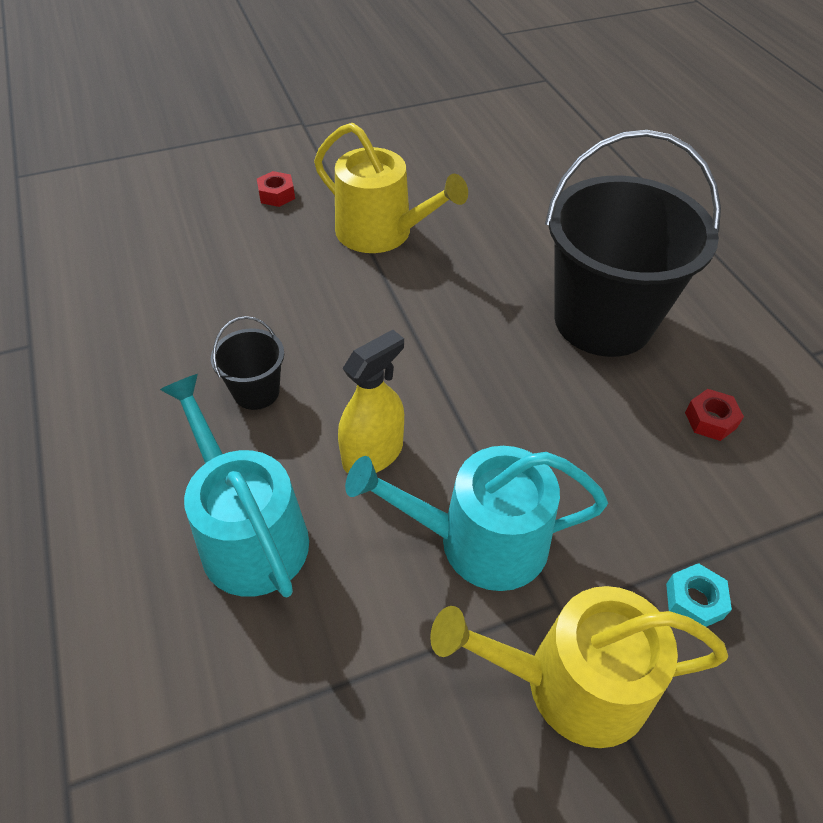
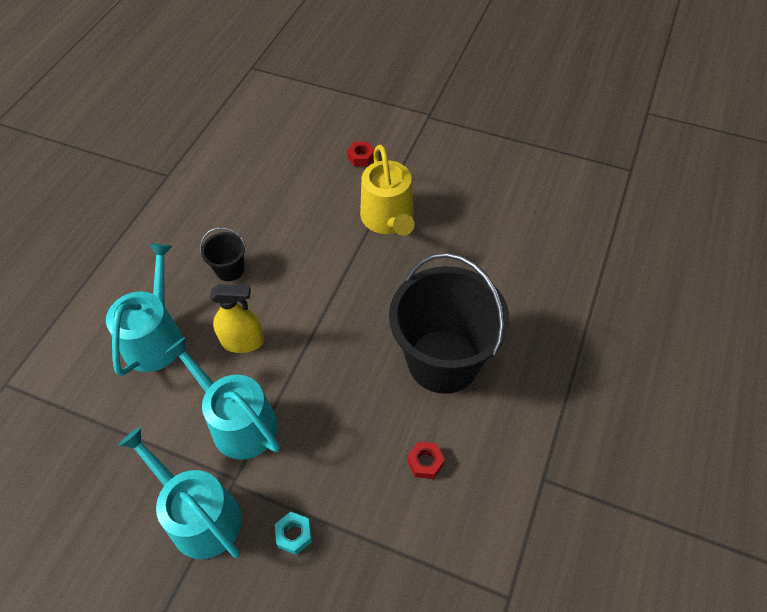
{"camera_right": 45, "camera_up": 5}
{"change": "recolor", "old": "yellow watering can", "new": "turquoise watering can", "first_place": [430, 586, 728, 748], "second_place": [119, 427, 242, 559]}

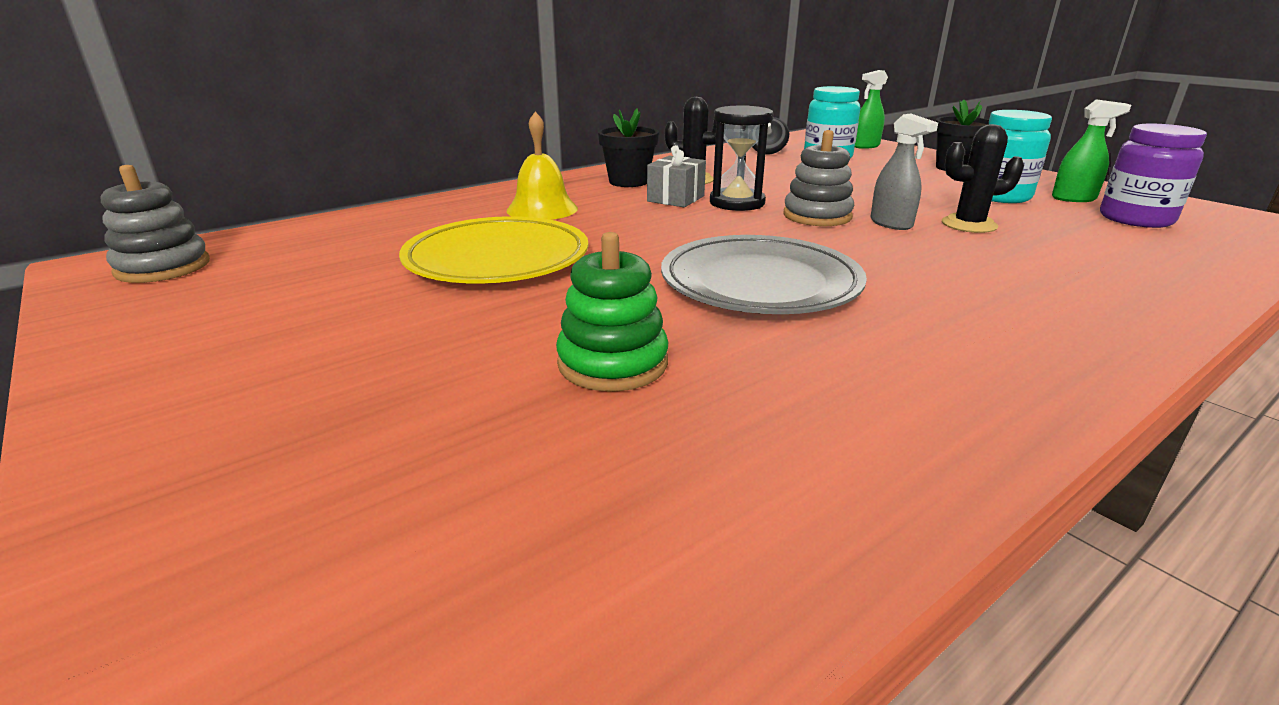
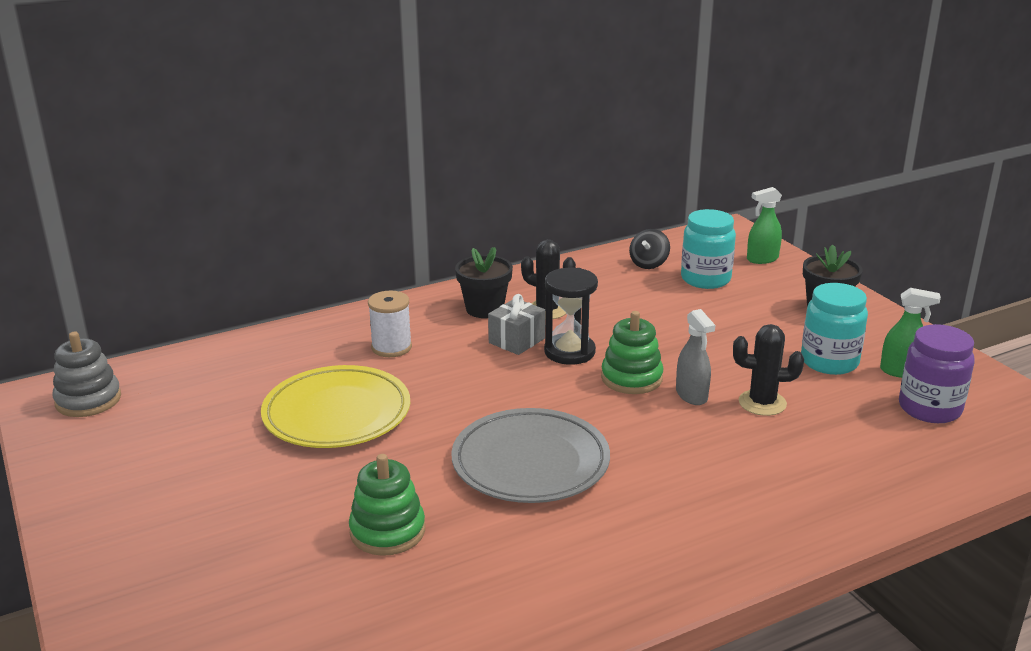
{"camera_right": 10, "camera_up": 0}
{"change": "replace", "old": "yellow bell", "new": "white spool", "first_place": [507, 112, 578, 220], "second_place": [368, 291, 412, 357]}
{"change": "recolor", "old": "grey stacking toy", "new": "green stacking toy", "first_place": [783, 130, 854, 226], "second_place": [601, 311, 663, 394]}

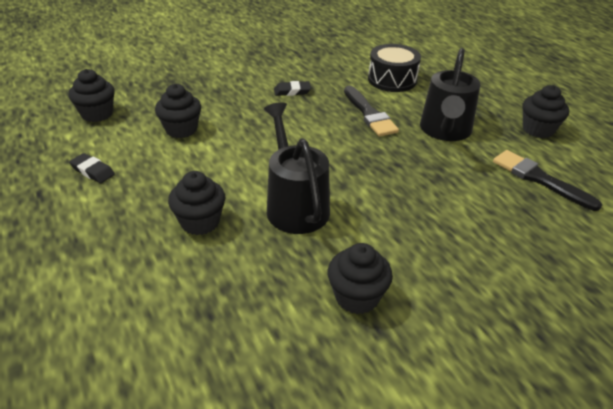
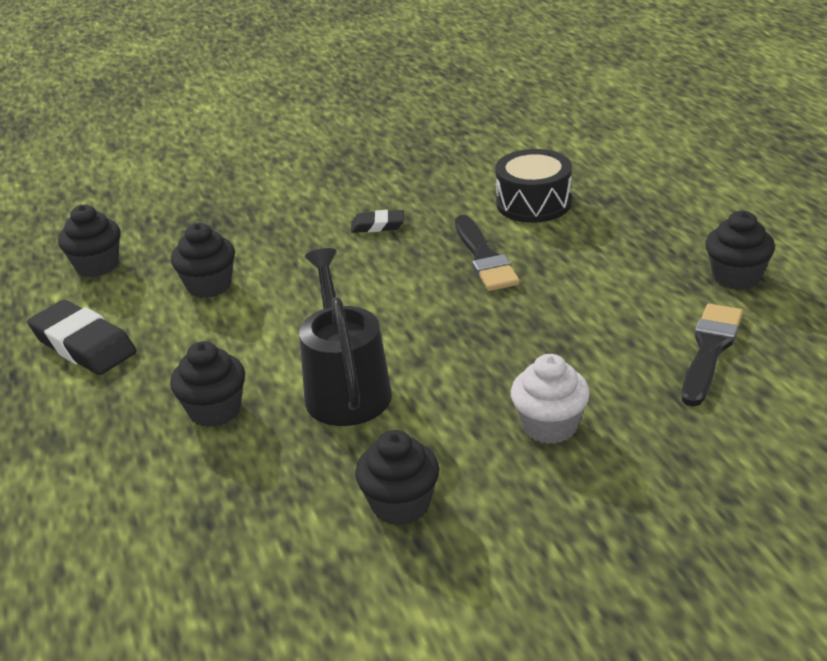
{"camera_right": 10, "camera_up": -5}
{"change": "delete", "old": "black watering can", "first_place": [420, 48, 480, 141]}
{"change": "rotate", "old": "black brush", "first_place": [493, 150, 602, 211], "second_place": [682, 304, 743, 407], "degrees": 60}
{"change": "resize", "old": "black eraser", "first_place": [69, 153, 115, 183], "second_place": [27, 300, 136, 375], "factor": 1.86}
{"change": "insert", "new": "white cupcake", "second_place": [511, 354, 590, 444]}

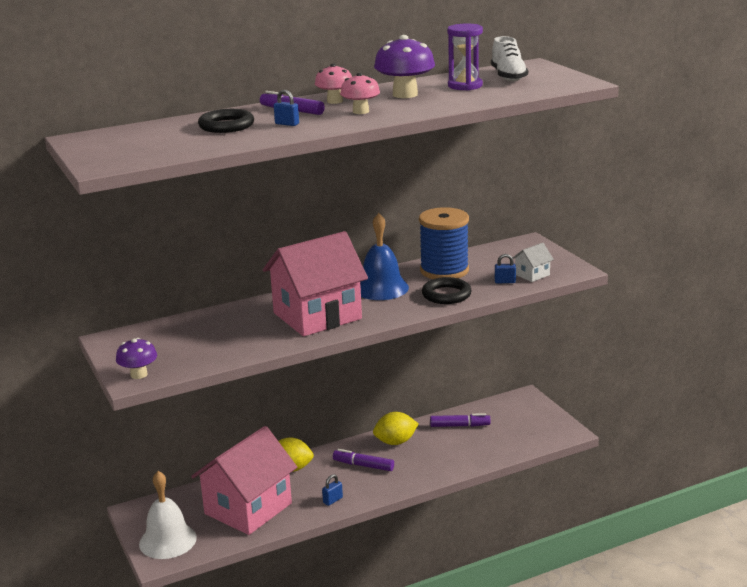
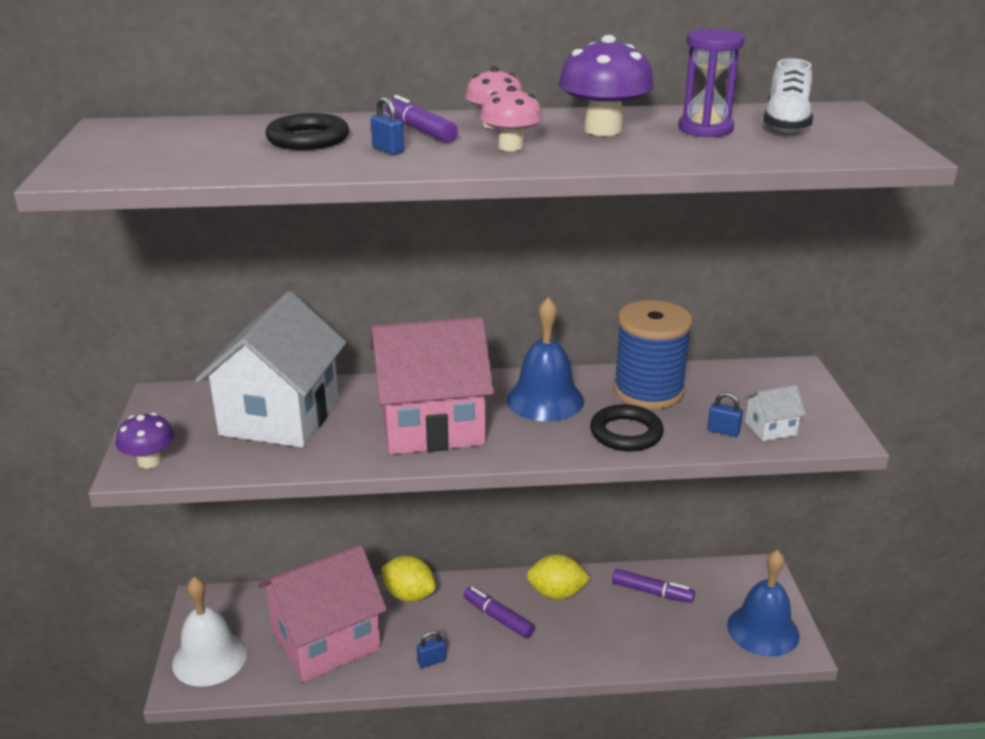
{"camera_right": 20, "camera_up": 5}
{"change": "insert", "new": "white house", "second_place": [195, 291, 347, 448]}
{"change": "insert", "new": "blue bell", "second_place": [727, 550, 800, 657]}

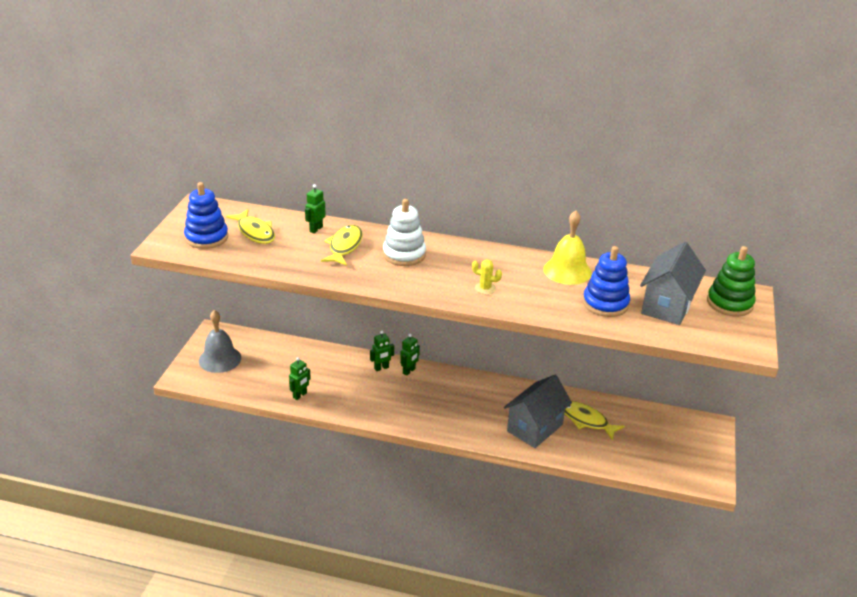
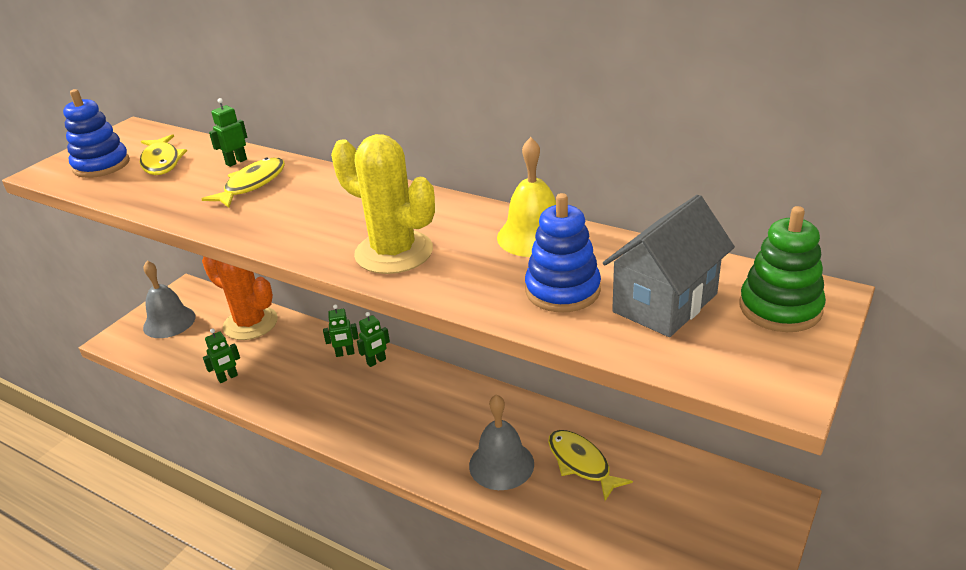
{"camera_right": 20, "camera_up": 0}
{"change": "delete", "old": "white stacking toy", "first_place": [383, 199, 426, 266]}
{"change": "resize", "old": "yellow cactus", "first_place": [472, 259, 502, 294], "second_place": [331, 134, 435, 274], "factor": 2.47}
{"change": "replace", "old": "grey house", "new": "grey bell", "first_place": [504, 375, 572, 448], "second_place": [469, 395, 534, 490]}
{"change": "insert", "new": "orange cactus", "second_place": [202, 257, 278, 340]}

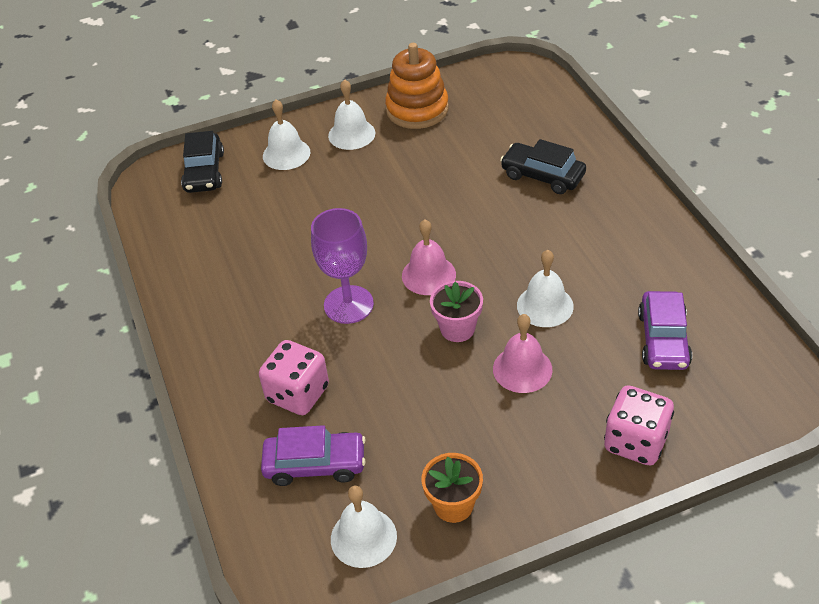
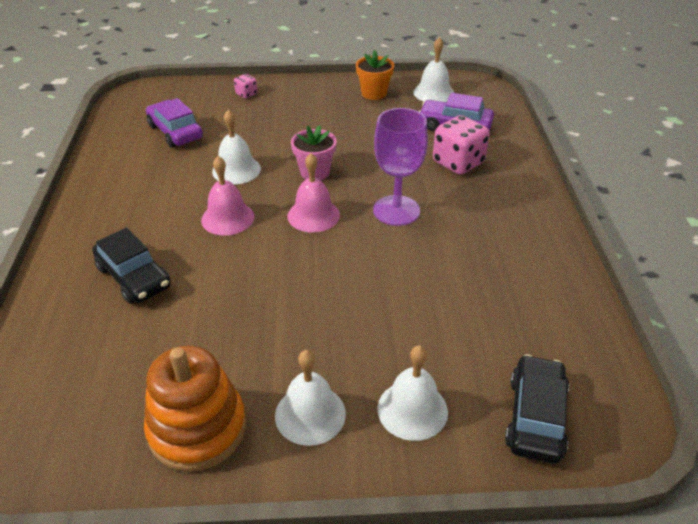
{"camera_right": -165, "camera_up": -5}
{"change": "rotate", "old": "purple car", "first_place": [638, 291, 692, 370], "second_place": [146, 98, 203, 148], "degrees": -60}
{"change": "move", "old": "pink bell", "first_place": [493, 314, 553, 393], "second_place": [201, 156, 254, 236]}
{"change": "resize", "old": "pink dice", "first_place": [604, 385, 674, 466], "second_place": [234, 74, 257, 98], "factor": 0.49}

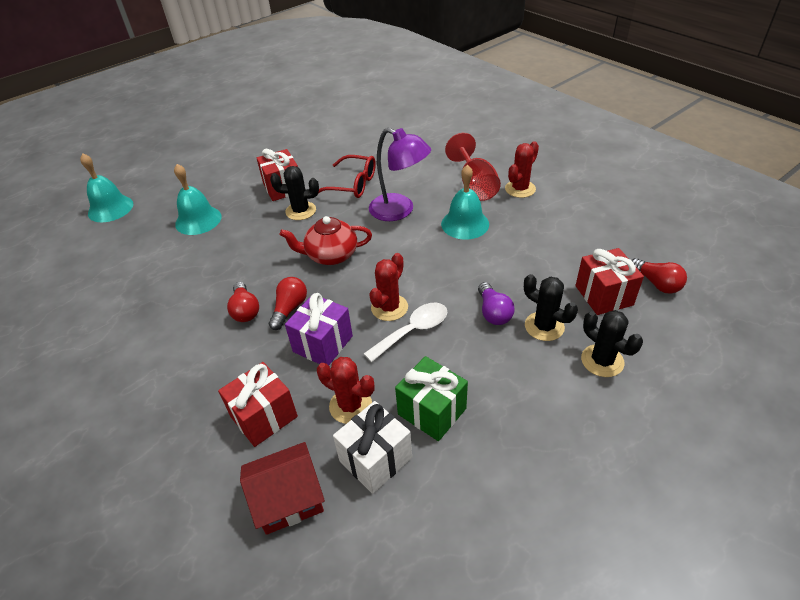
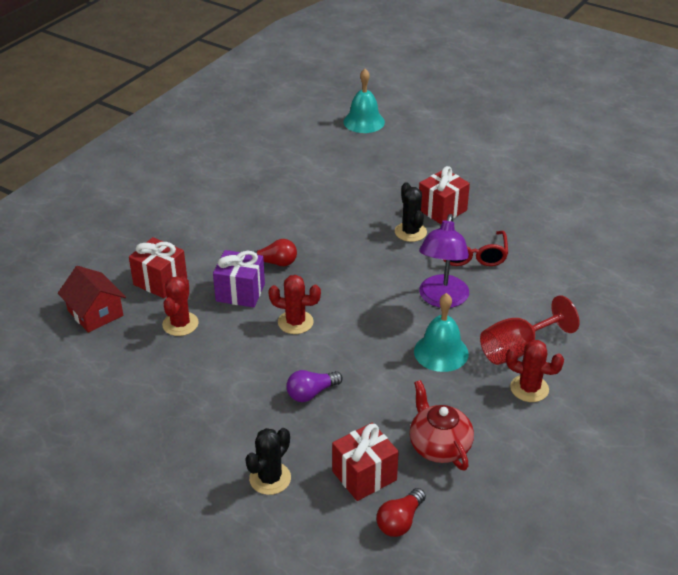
{"camera_right": 70, "camera_up": -5}
{"change": "delete", "old": "turquoise bell", "first_place": [174, 164, 221, 235]}
{"change": "move", "old": "red teapot", "first_place": [280, 216, 372, 265], "second_place": [409, 380, 474, 471]}
{"change": "delete", "old": "black cactus", "first_place": [524, 274, 578, 341]}
{"change": "delete", "old": "red light bulb", "first_place": [227, 282, 259, 322]}
{"change": "delete", "old": "white spoon", "first_place": [364, 303, 447, 362]}
{"change": "delete", "old": "green gift", "first_place": [395, 356, 468, 441]}
{"change": "delete", "old": "white gift", "first_place": [333, 401, 412, 494]}

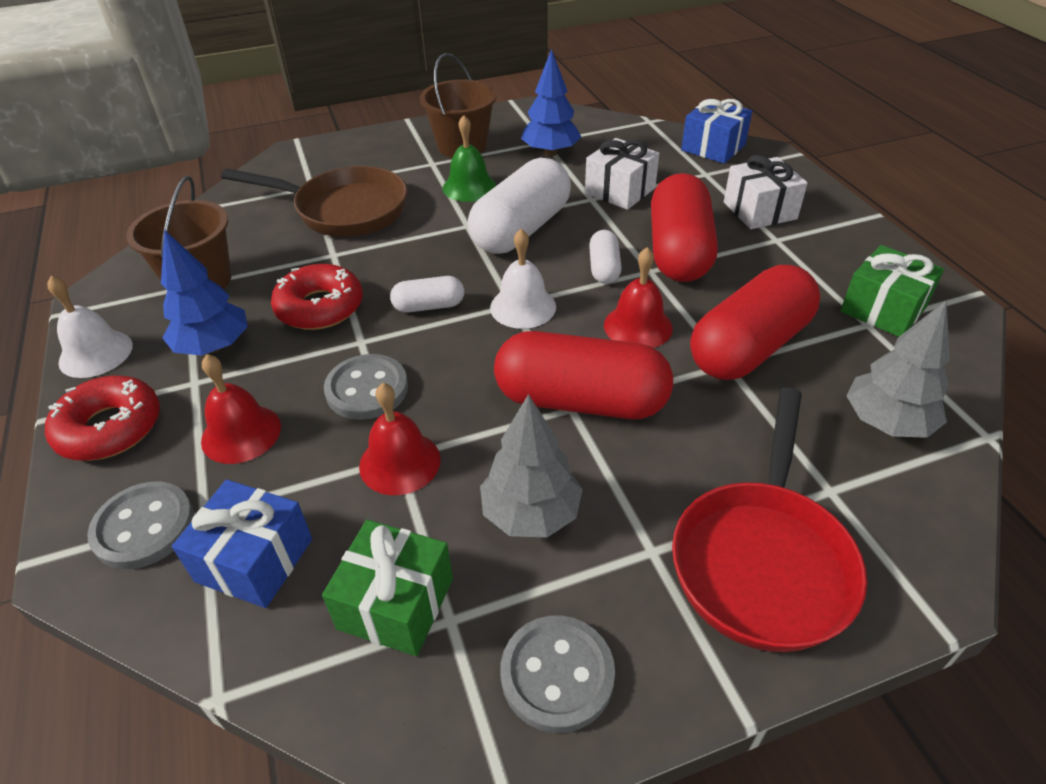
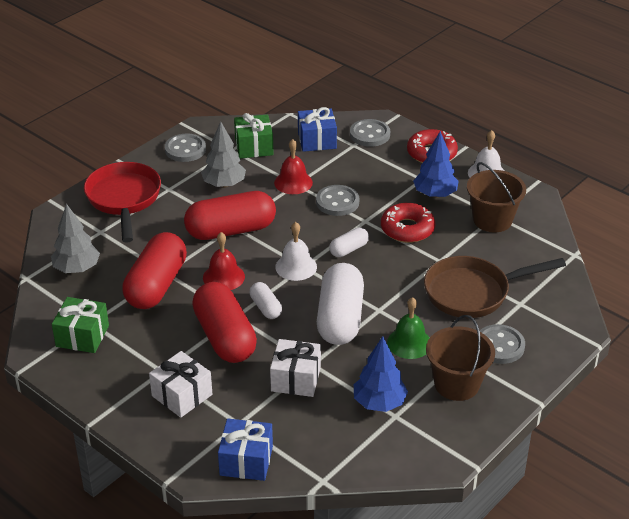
{"camera_right": 150, "camera_up": -5}
{"change": "delete", "old": "red bell", "first_place": [201, 354, 281, 464]}
{"change": "insert", "new": "grey button", "second_place": [480, 324, 525, 364]}

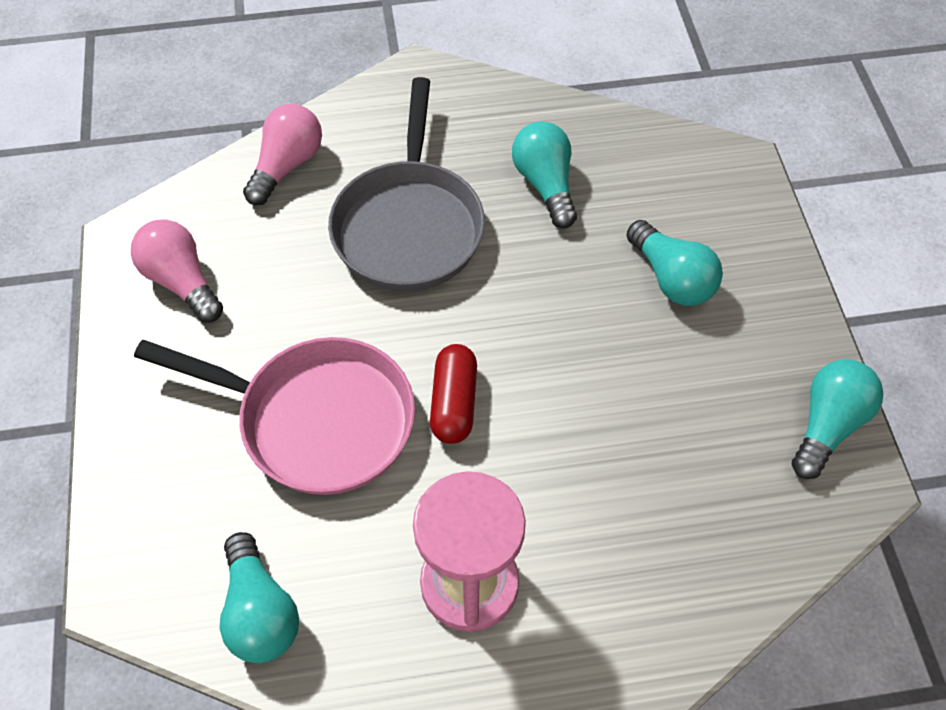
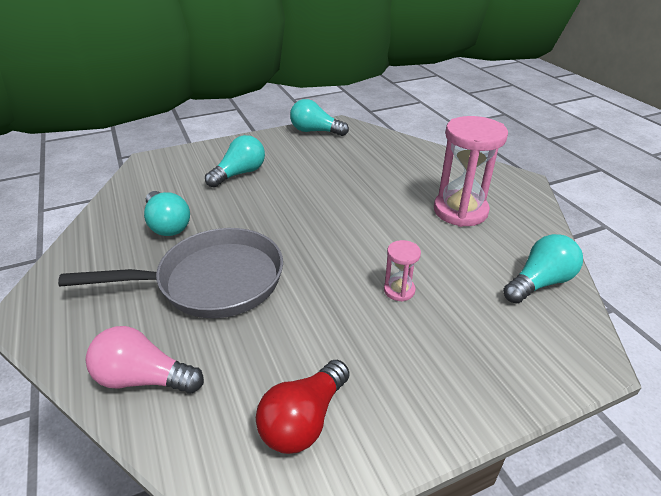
{"camera_right": -105, "camera_up": -20}
{"change": "rotate", "old": "turquoise light bulb", "first_place": [512, 121, 577, 228], "second_place": [144, 191, 190, 236], "degrees": -90}
{"change": "recolor", "old": "pink light bulb", "new": "red light bulb", "first_place": [131, 219, 223, 323], "second_place": [256, 360, 349, 454]}
{"change": "replace", "old": "pink pan", "new": "pink hourglass", "first_place": [134, 337, 415, 495], "second_place": [384, 240, 421, 302]}
{"change": "delete", "old": "red capsule", "first_place": [430, 344, 477, 444]}

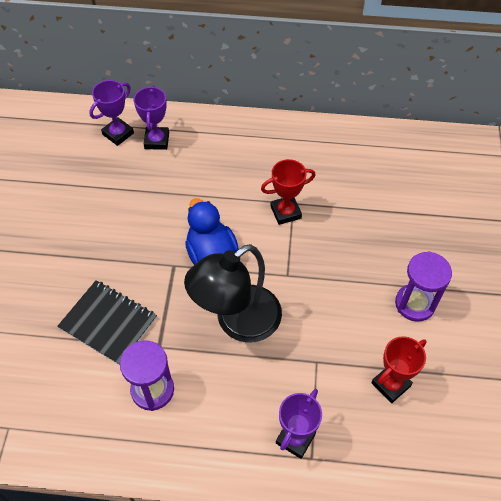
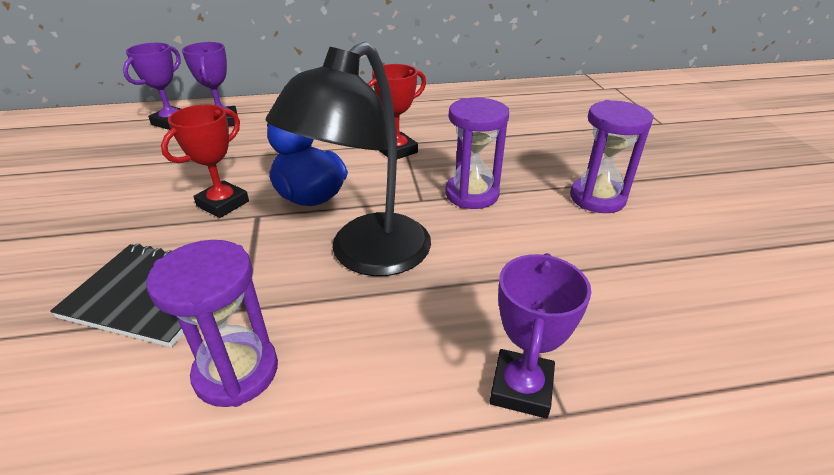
{"camera_right": -15, "camera_up": -20}
{"change": "move", "old": "red trophy", "first_place": [371, 336, 427, 403], "second_place": [161, 105, 249, 218]}
{"change": "insert", "new": "purple hourglass", "second_place": [445, 98, 509, 209]}

